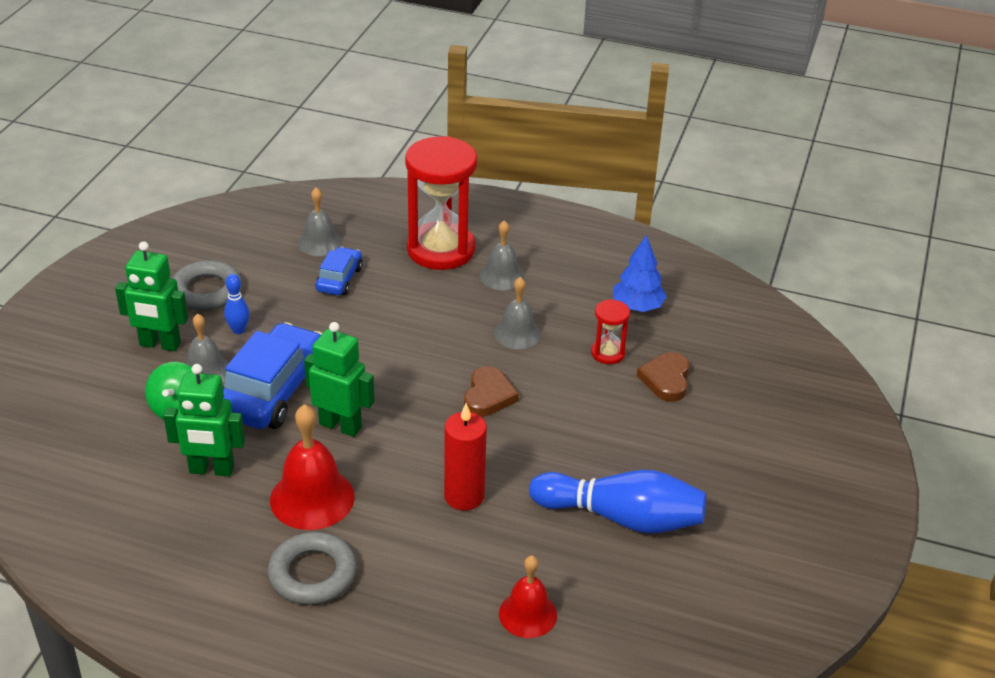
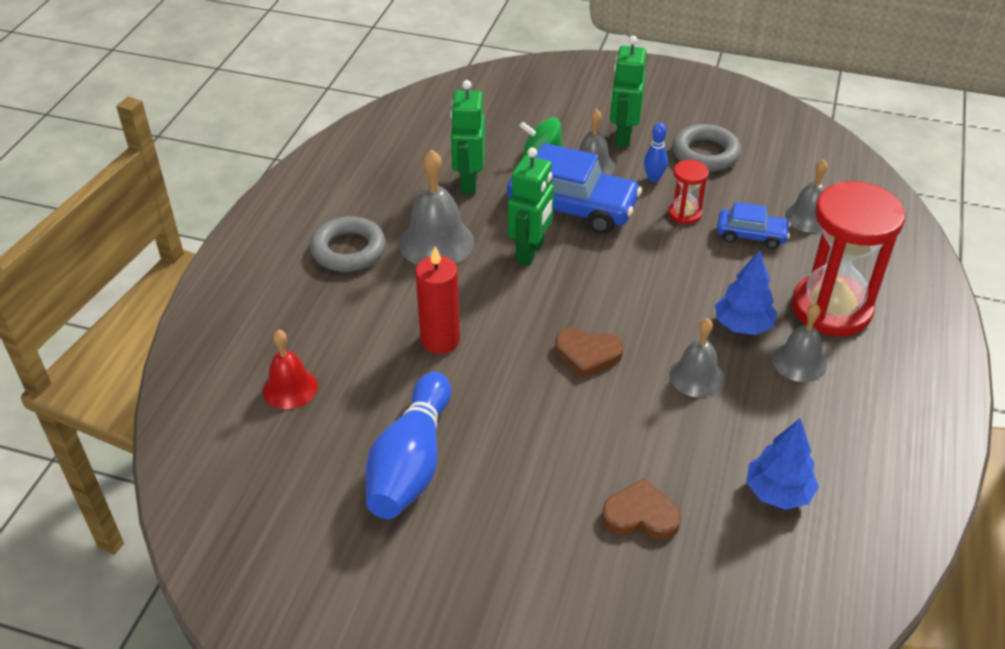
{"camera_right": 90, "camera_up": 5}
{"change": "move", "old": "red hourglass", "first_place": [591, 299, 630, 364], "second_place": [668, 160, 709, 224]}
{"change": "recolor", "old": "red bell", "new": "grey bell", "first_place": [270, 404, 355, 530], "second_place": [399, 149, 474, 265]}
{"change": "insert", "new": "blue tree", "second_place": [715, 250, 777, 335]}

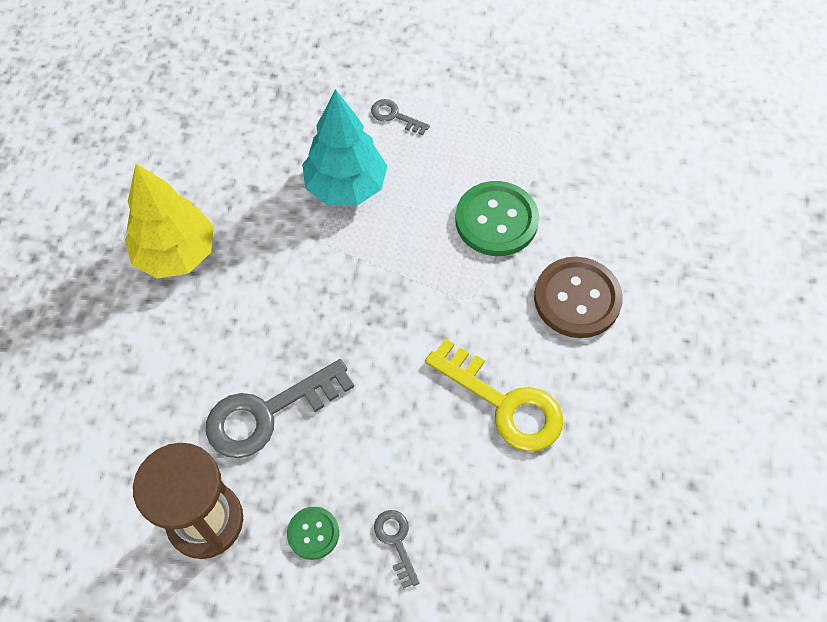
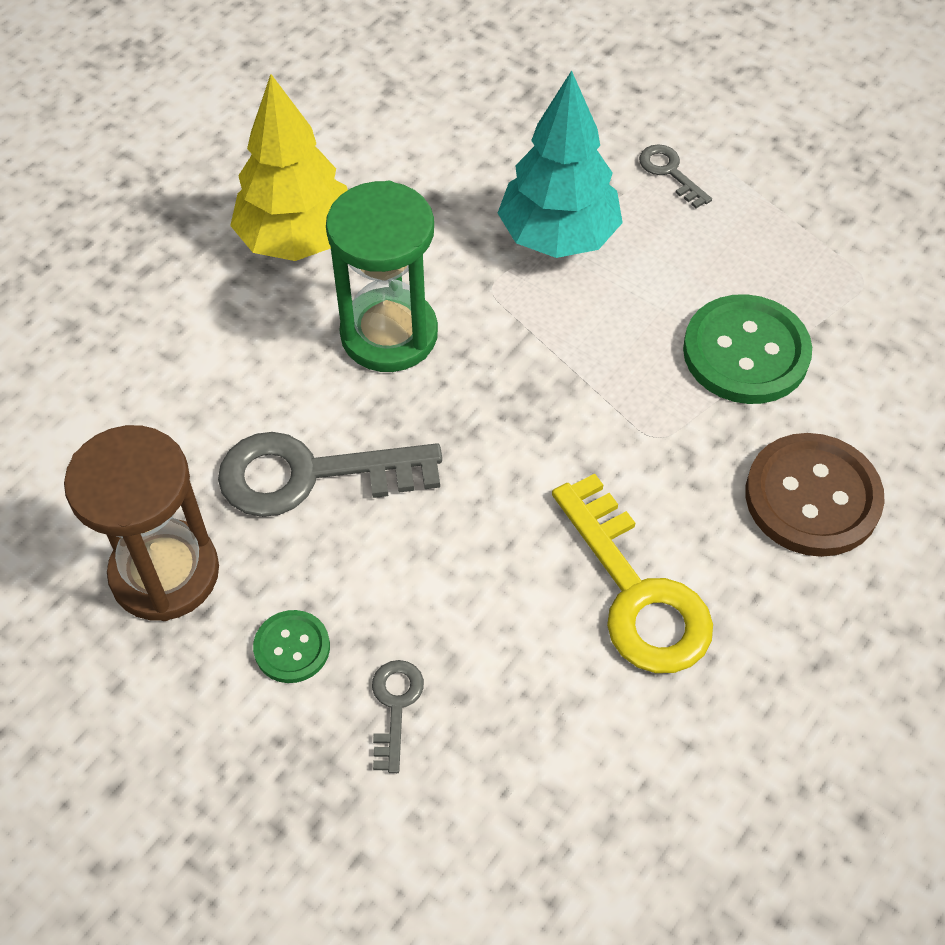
{"camera_right": 25, "camera_up": -5}
{"change": "insert", "new": "green hourglass", "second_place": [326, 181, 438, 372]}

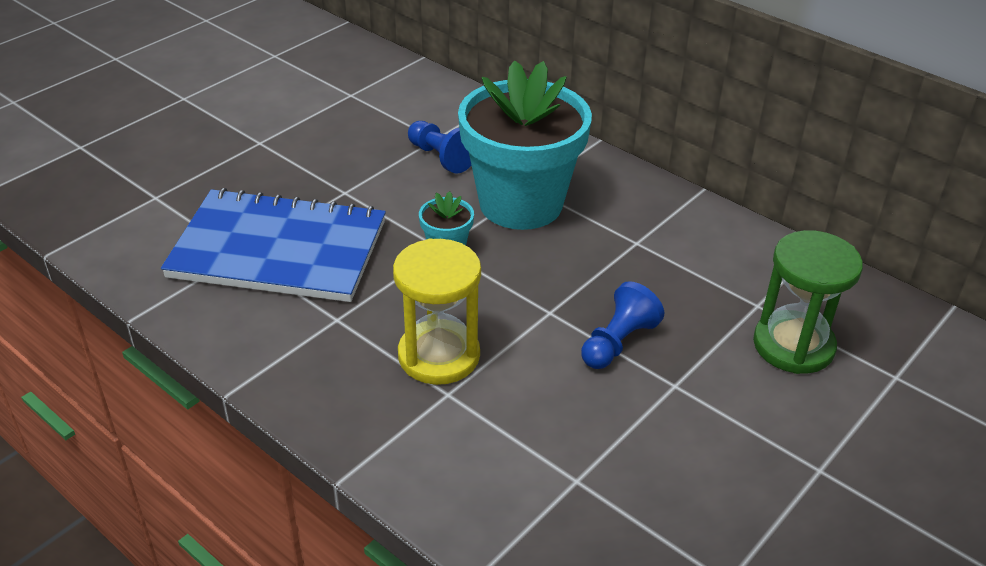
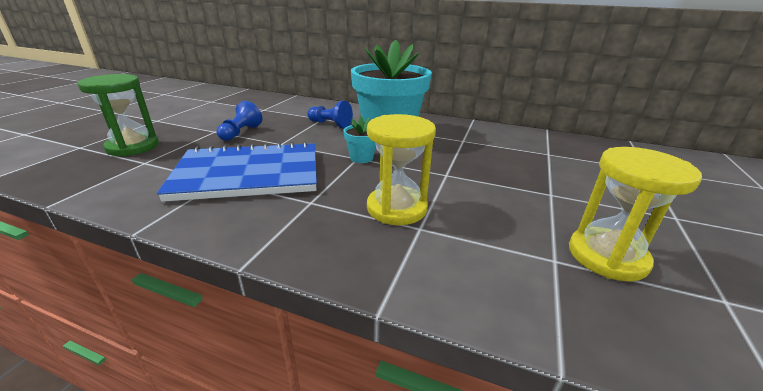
{"camera_right": -20, "camera_up": -10}
{"change": "move", "old": "green hourglass", "first_place": [753, 230, 863, 374], "second_place": [78, 74, 159, 156]}
{"change": "move", "old": "blue pawn", "first_place": [581, 281, 664, 369], "second_place": [217, 101, 262, 141]}
{"change": "insert", "new": "yellow hourglass", "second_place": [569, 147, 702, 281]}

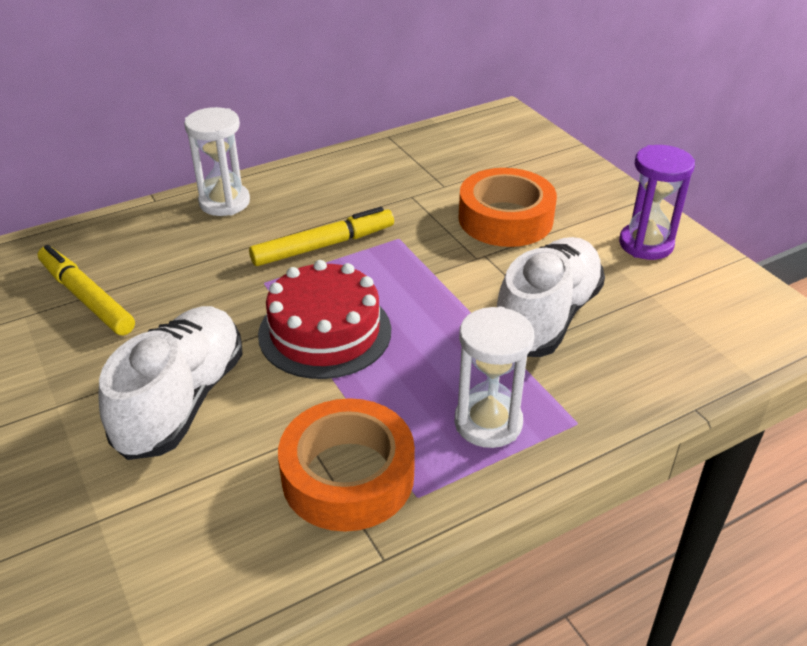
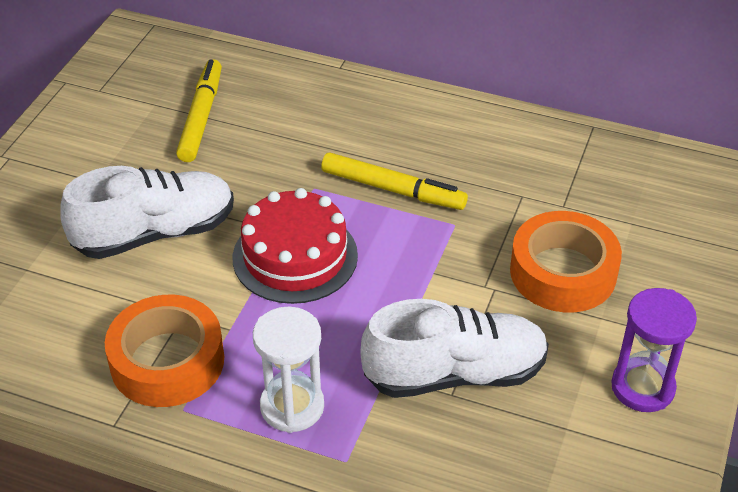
{"camera_right": 50, "camera_up": 5}
{"change": "delete", "old": "white hourglass", "first_place": [184, 107, 250, 216]}

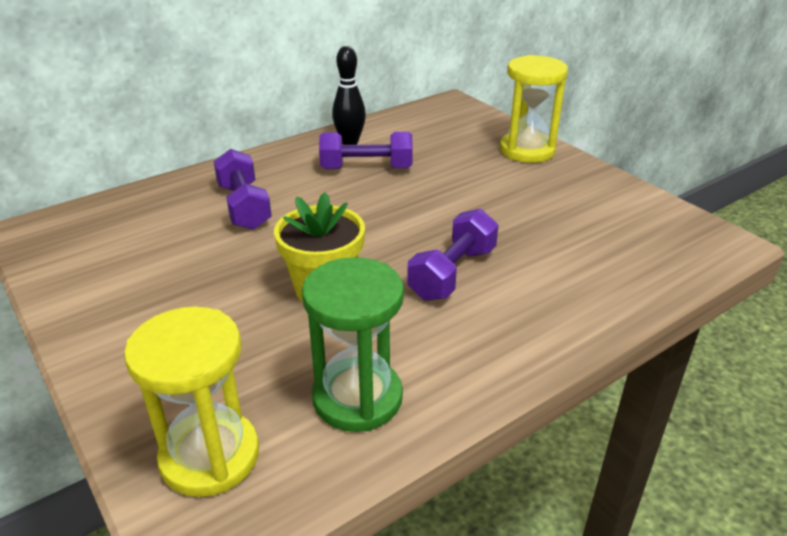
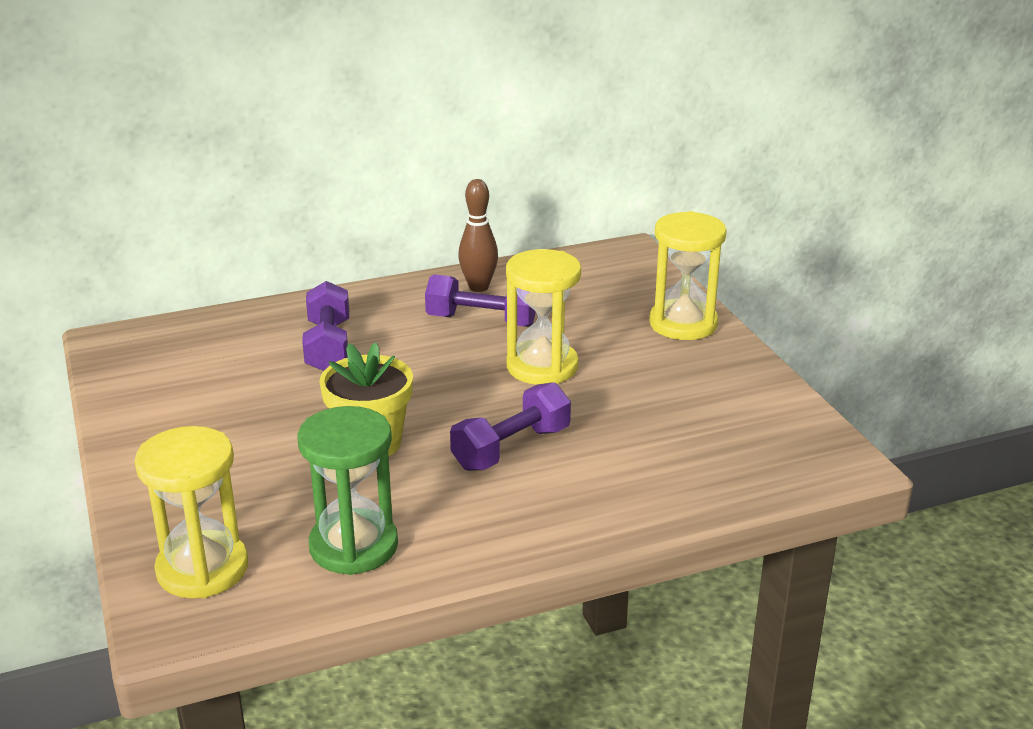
{"camera_right": 15, "camera_up": -5}
{"change": "recolor", "old": "black bowling pin", "new": "brown bowling pin", "first_place": [332, 46, 366, 145], "second_place": [458, 179, 498, 292]}
{"change": "insert", "new": "yellow hourglass", "second_place": [506, 249, 581, 385]}

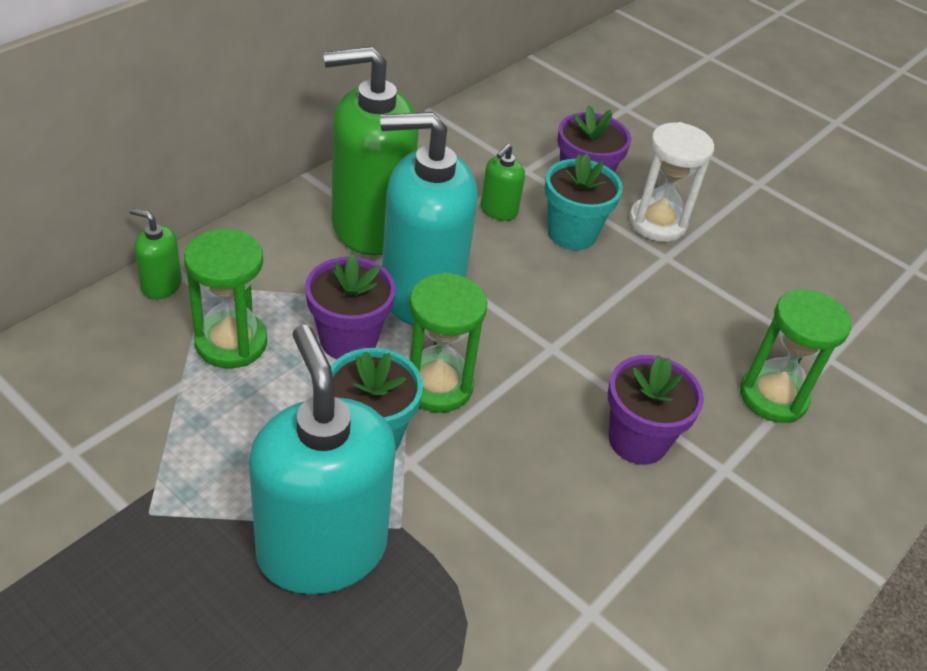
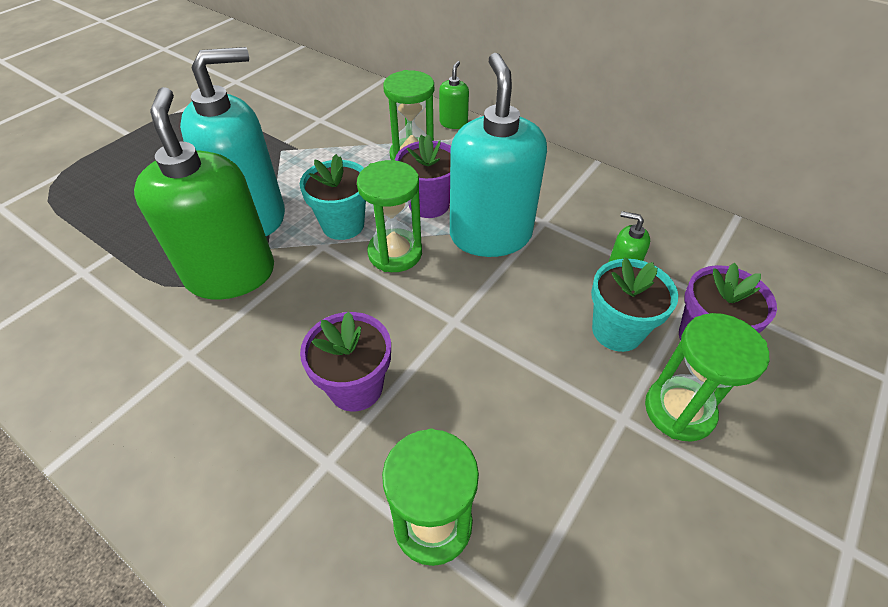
{"camera_right": 90, "camera_up": 5}
{"change": "move", "old": "green soap dispenser", "first_place": [323, 46, 418, 255], "second_place": [134, 87, 274, 300]}
{"change": "recolor", "old": "white hourglass", "new": "green hourglass", "first_place": [629, 122, 714, 242], "second_place": [645, 313, 769, 441]}

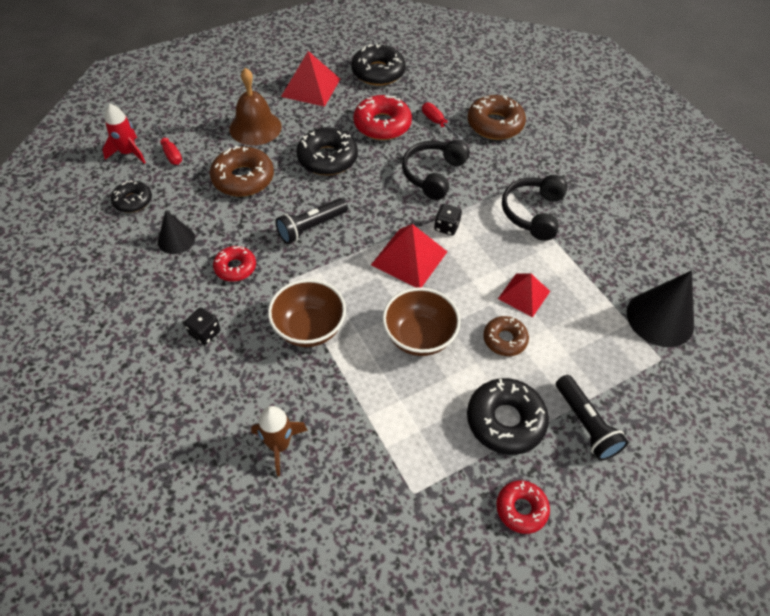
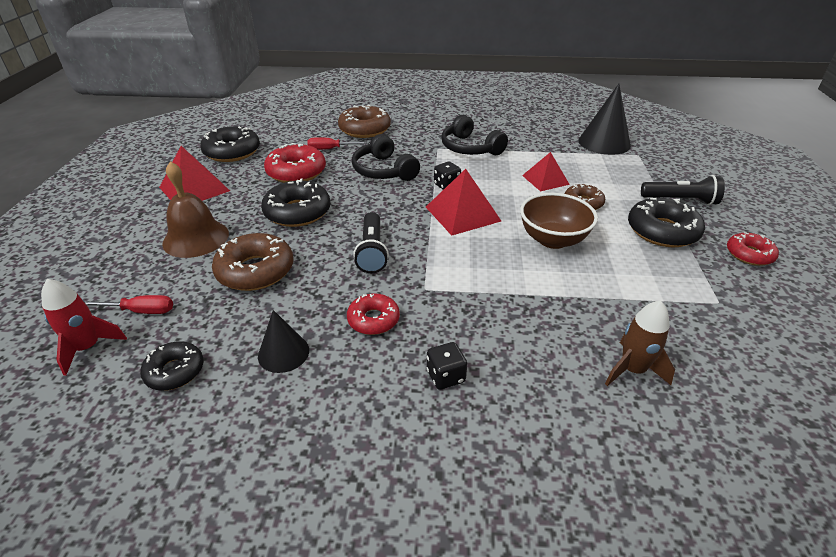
{"camera_right": -55, "camera_up": -15}
{"change": "delete", "old": "brown bowl", "first_place": [268, 279, 346, 347]}

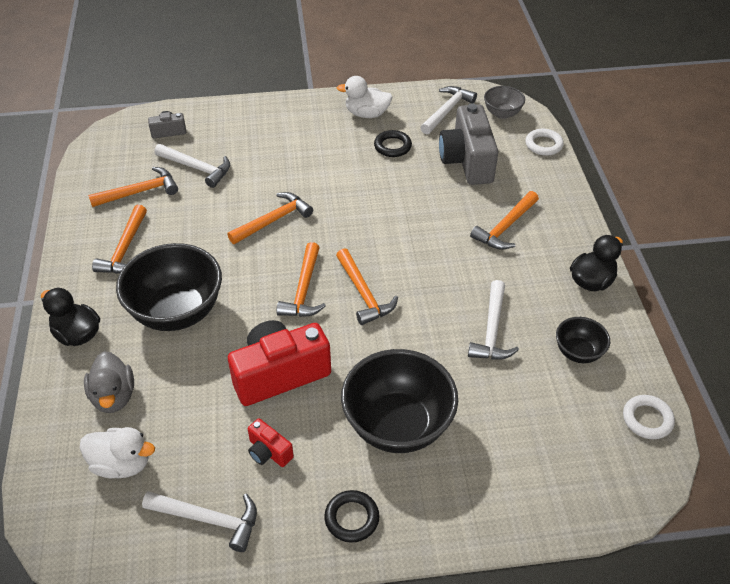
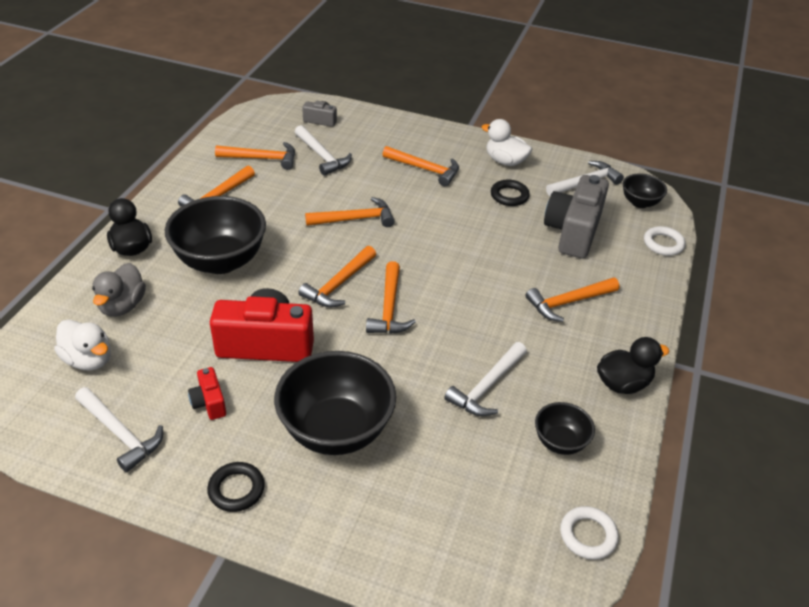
{"camera_right": 25, "camera_up": -5}
{"change": "recolor", "old": "grey bowl", "new": "black bowl", "first_place": [484, 86, 525, 119], "second_place": [623, 173, 667, 208]}
{"change": "insert", "new": "orange hammer", "second_place": [382, 146, 459, 186]}

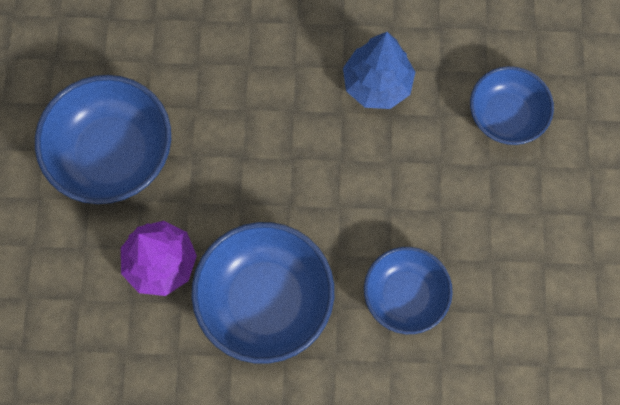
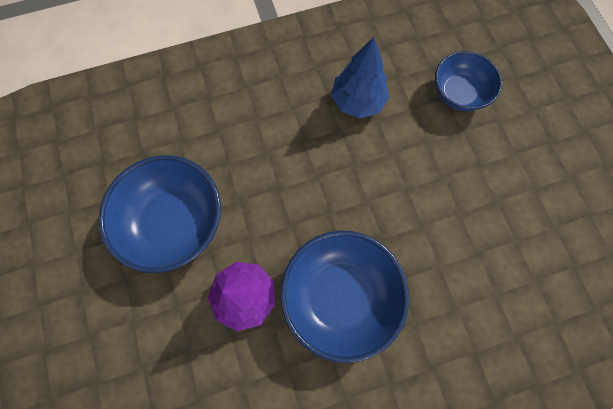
{"camera_right": -20, "camera_up": 0}
{"change": "delete", "old": "blue bowl", "first_place": [364, 247, 453, 334]}

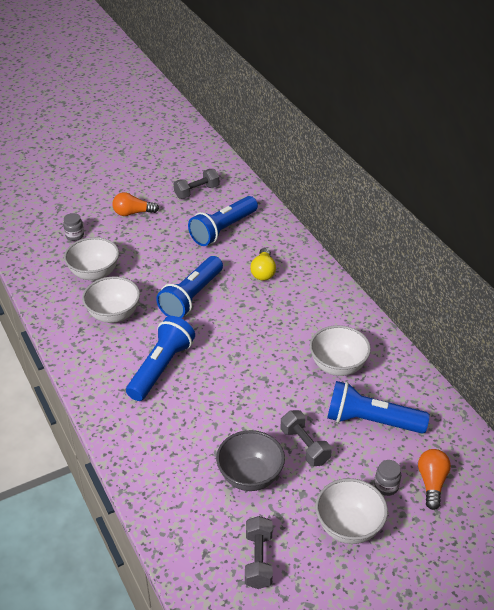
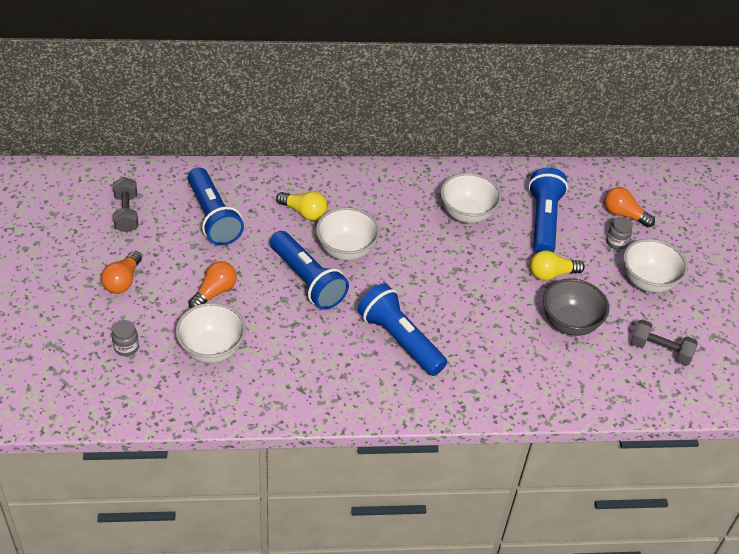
{"camera_right": -70, "camera_up": 5}
{"change": "move", "old": "white bowl", "first_place": [82, 276, 140, 323], "second_place": [316, 207, 380, 261]}
{"change": "rotate", "old": "blue flashlight", "first_place": [327, 381, 430, 433], "second_place": [528, 167, 568, 253], "degrees": 150}
{"change": "replace", "old": "grey dumbbell", "new": "yellow light bulb", "first_place": [280, 410, 332, 466], "second_place": [530, 250, 585, 281]}
{"change": "insert", "new": "orange light bulb", "second_place": [188, 261, 237, 308]}

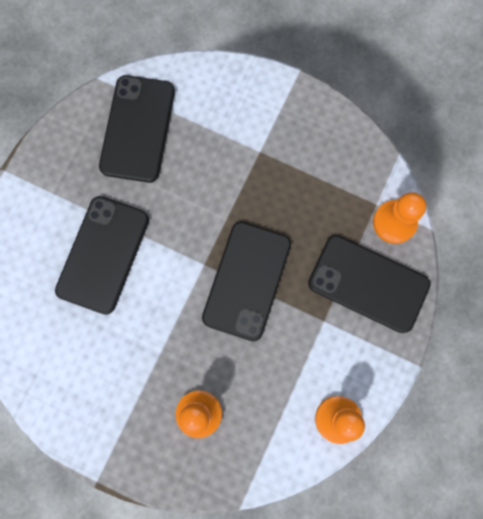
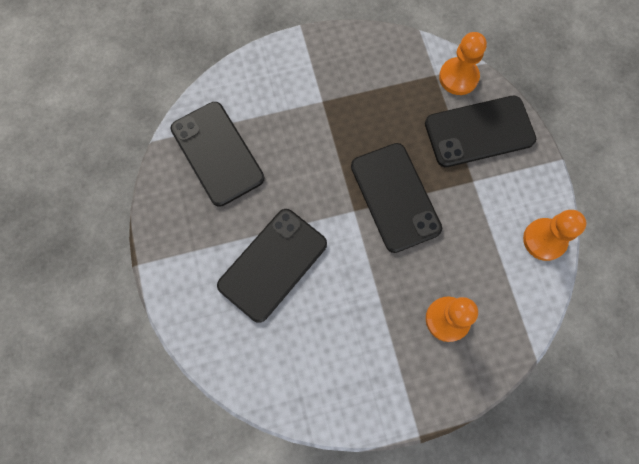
{"camera_right": -40, "camera_up": -5}
{"change": "rotate", "old": "black phone", "first_place": [55, 196, 149, 315], "second_place": [217, 209, 327, 323], "degrees": 60}

